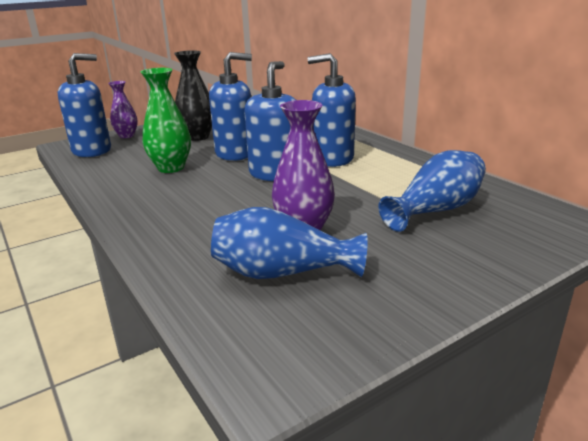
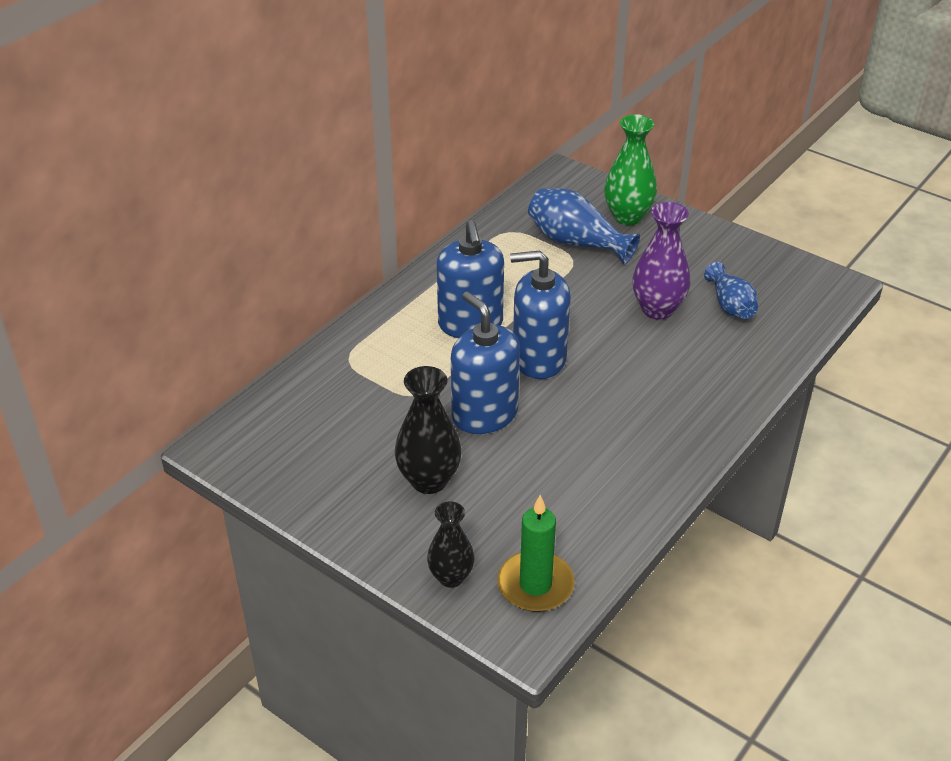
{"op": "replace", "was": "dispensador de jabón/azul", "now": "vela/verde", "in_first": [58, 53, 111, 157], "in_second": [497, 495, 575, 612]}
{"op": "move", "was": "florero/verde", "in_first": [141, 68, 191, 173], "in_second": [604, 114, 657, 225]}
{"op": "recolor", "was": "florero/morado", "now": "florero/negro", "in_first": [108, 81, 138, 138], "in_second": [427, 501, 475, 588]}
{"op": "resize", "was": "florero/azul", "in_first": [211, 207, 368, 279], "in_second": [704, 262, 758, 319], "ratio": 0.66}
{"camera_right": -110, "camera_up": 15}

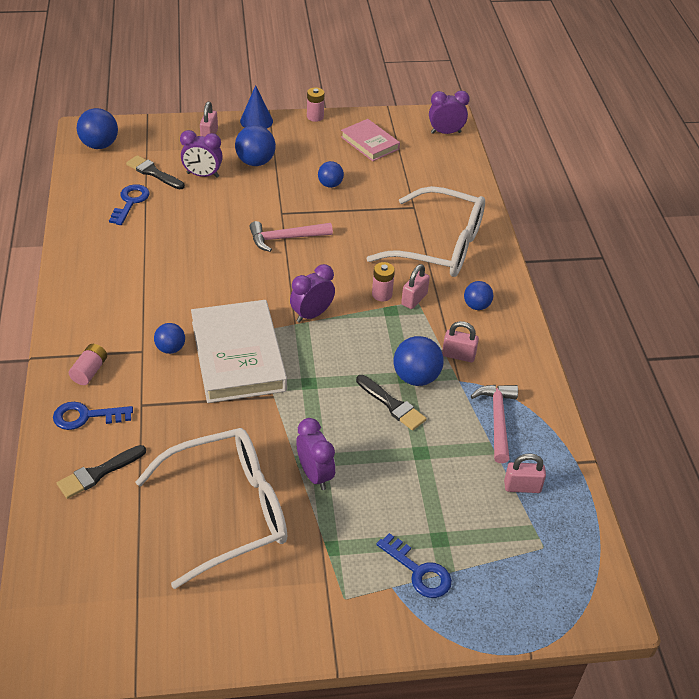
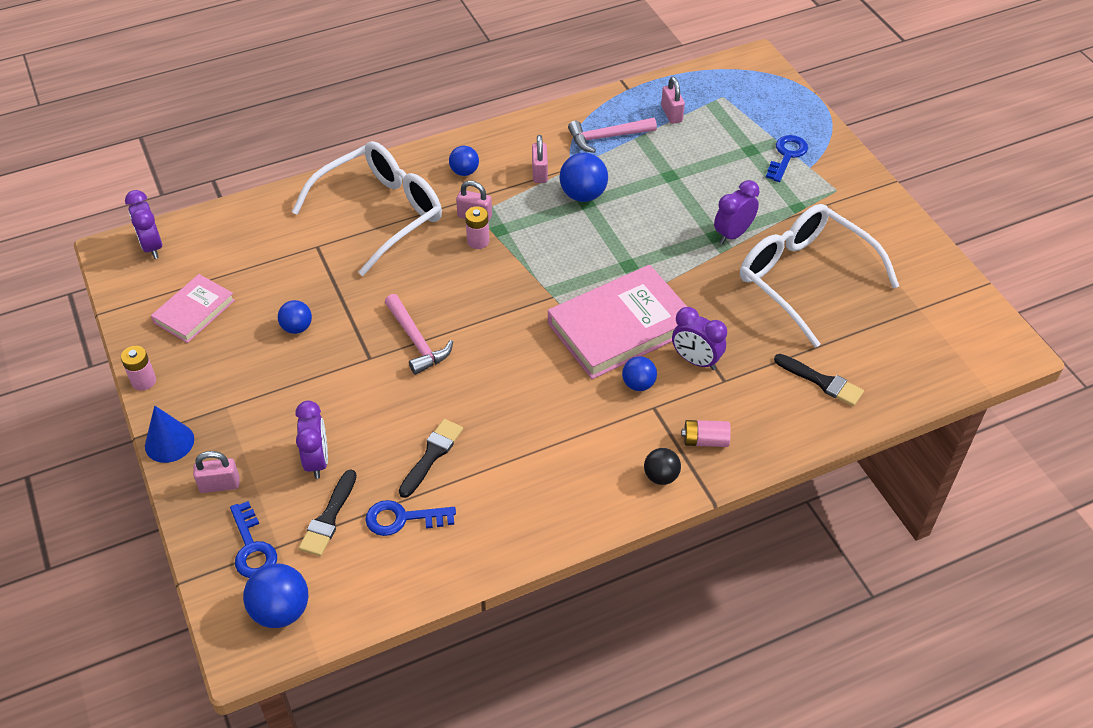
{"op": "delete", "was": "pelota/azul", "in_first": [235, 125, 276, 166]}
{"op": "rotate", "was": "gafas/blanco", "in_first": [367, 186, 485, 277], "in_second": [292, 141, 442, 276], "clockwise": 45}
{"op": "move", "was": "despertador/morado", "in_first": [290, 264, 335, 323], "in_second": [672, 307, 727, 370]}
{"op": "recolor", "was": "libro/blanco", "now": "libro/rosa", "in_first": [191, 300, 287, 403], "in_second": [548, 265, 687, 379]}
{"op": "move", "was": "pincel/negro", "in_first": [356, 375, 427, 430], "in_second": [399, 419, 463, 498]}
{"op": "move", "was": "llave/azul", "in_first": [53, 402, 133, 430], "in_second": [230, 501, 277, 578]}
{"op": "insert", "now": "pelota/negro", "in_second": [644, 448, 681, 485]}
{"camera_right": -105, "camera_up": 5}

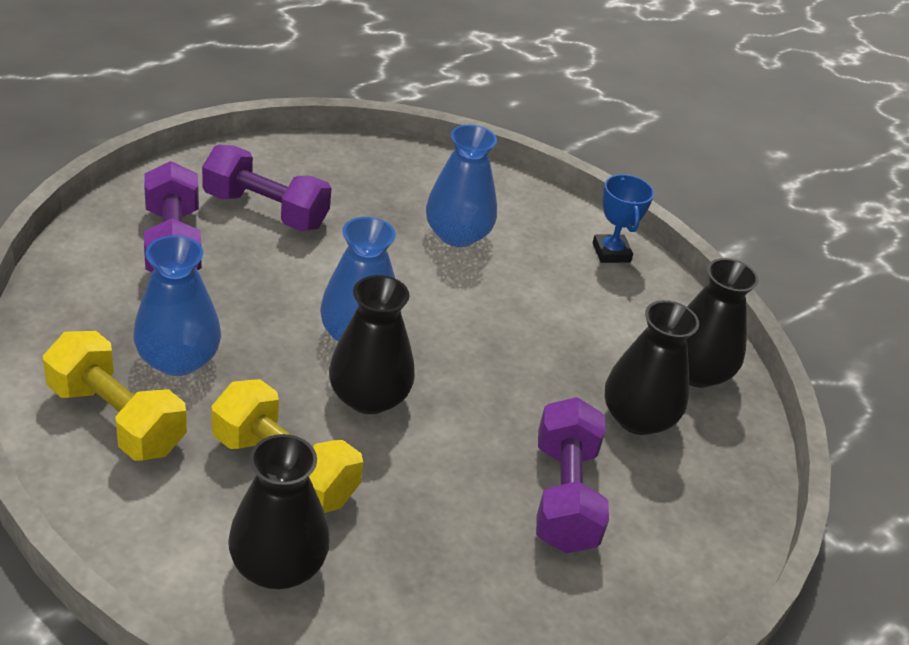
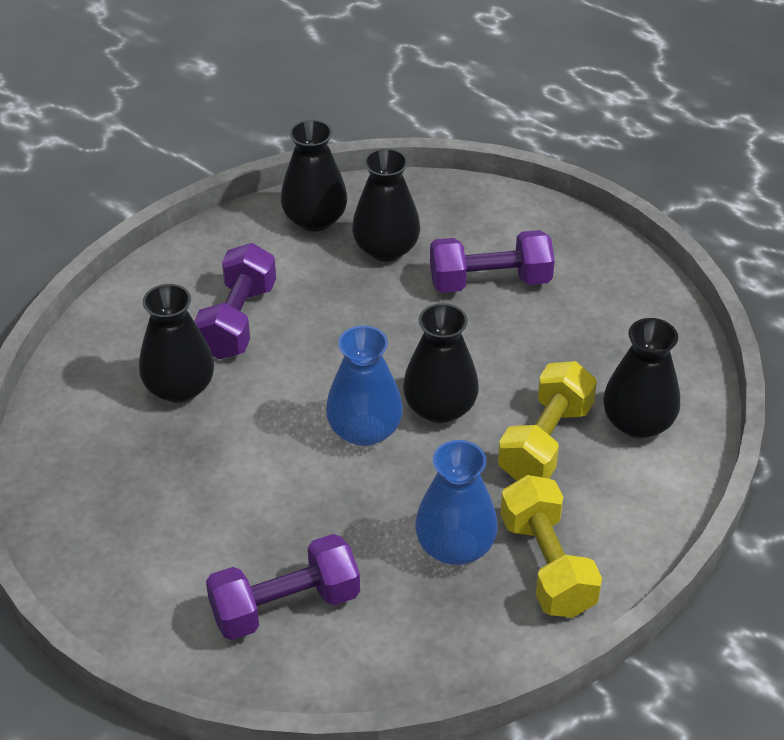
{"op": "recolor", "was": "florero/azul", "now": "florero/negro", "in_first": [426, 125, 497, 247], "in_second": [139, 284, 214, 403]}
{"op": "move", "was": "mancuerna/morado", "in_first": [202, 144, 331, 231], "in_second": [194, 243, 276, 359]}
{"op": "delete", "was": "trofeo/azul", "in_first": [592, 174, 654, 263]}
{"op": "rotate", "was": "mancuerna/amarillo", "in_first": [43, 331, 187, 461], "in_second": [500, 475, 602, 618], "clockwise": -45}
{"camera_right": -95, "camera_up": 5}

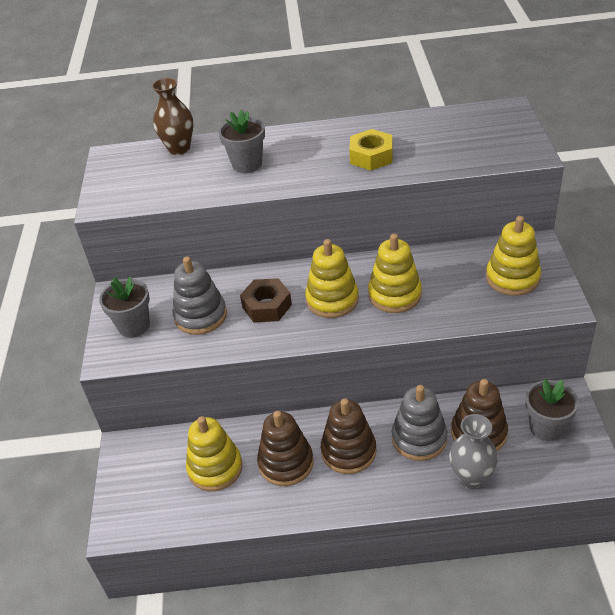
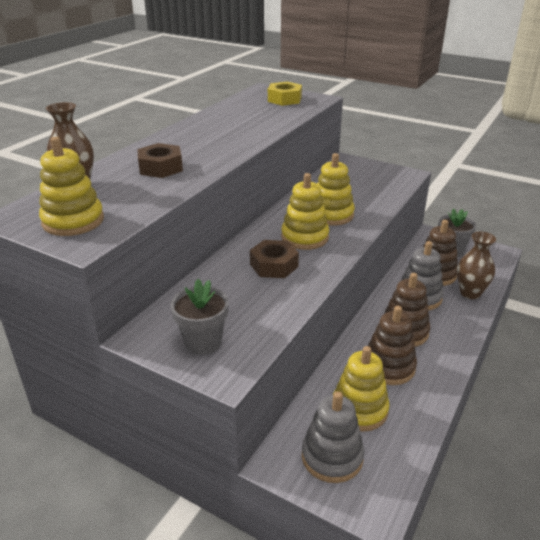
{"op": "replace", "was": "maceta/gris", "now": "tuerca/marrón", "in_first": [218, 110, 265, 173], "in_second": [138, 143, 183, 178]}
{"op": "move", "was": "tuerca/amarillo", "in_first": [349, 129, 392, 171], "in_second": [268, 82, 302, 106]}
{"op": "move", "was": "juguete apilable/amarillo", "in_first": [486, 216, 541, 296], "in_second": [39, 137, 104, 236]}
{"op": "move", "was": "juguete apilable/gris", "in_first": [173, 256, 227, 335], "in_second": [302, 391, 364, 483]}
{"op": "recolor", "was": "florero/gris", "now": "florero/marrón", "in_first": [449, 414, 498, 489], "in_second": [457, 232, 496, 299]}
{"camera_right": -60, "camera_up": -10}

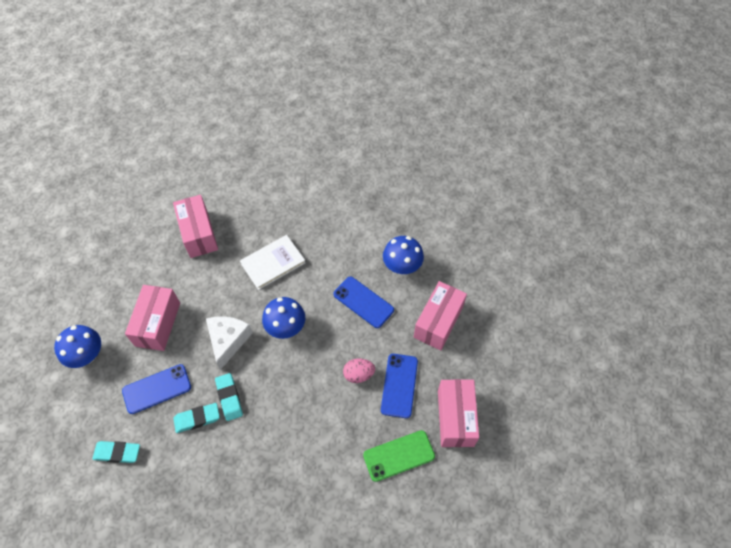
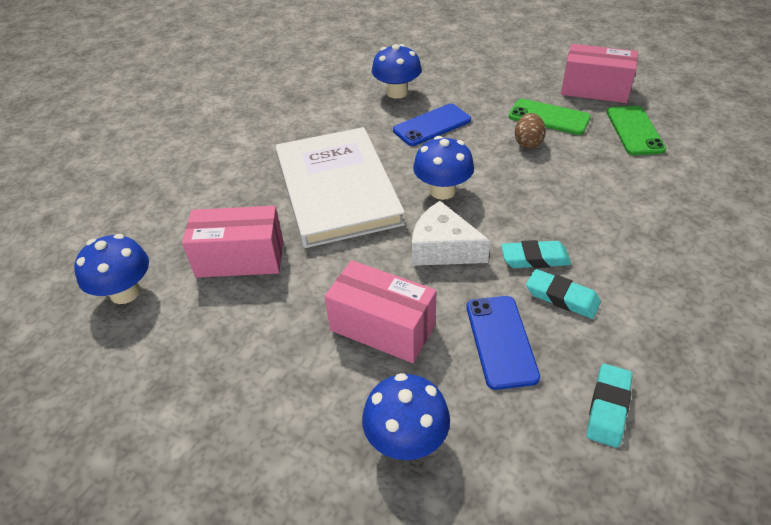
{"op": "resize", "was": "libro/blanco", "in_first": [240, 235, 305, 290], "in_second": [276, 127, 405, 248], "ratio": 1.83}
{"op": "delete", "was": "caja/rosa", "in_first": [414, 281, 467, 351]}
{"op": "recolor", "was": "móvil/azul", "now": "móvil/verde", "in_first": [381, 354, 418, 418], "in_second": [509, 99, 591, 135]}
{"op": "recolor", "was": "huevo/rosa", "now": "huevo/marrón", "in_first": [343, 359, 375, 383], "in_second": [515, 113, 546, 149]}
{"op": "rotate", "was": "goma de borrar/turquesa", "in_first": [173, 403, 220, 433], "in_second": [526, 269, 601, 319], "clockwise": -60}
{"op": "insert", "now": "seta/azul", "in_second": [74, 234, 149, 304]}
{"camera_right": -70, "camera_up": -15}

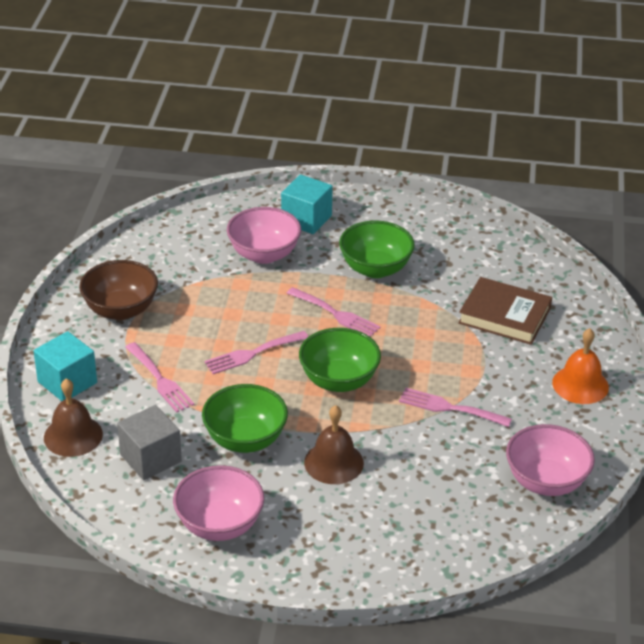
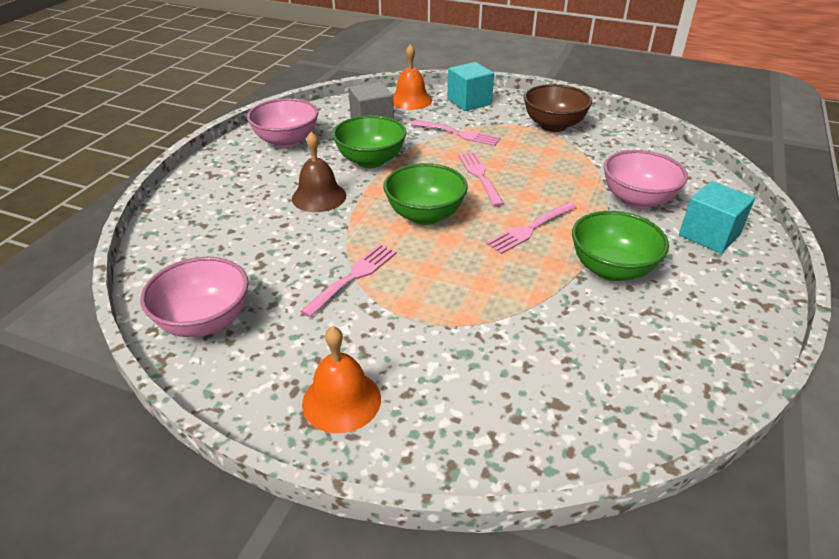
{"op": "delete", "was": "libro/marrón", "in_first": [458, 277, 552, 345]}
{"op": "rotate", "was": "tenedor/rosa", "in_first": [125, 342, 195, 413], "in_second": [411, 120, 501, 146], "clockwise": -135}
{"op": "recolor", "was": "campana/marrón", "now": "campana/naranja", "in_first": [44, 378, 103, 457], "in_second": [393, 44, 432, 110]}
{"camera_right": 105, "camera_up": 0}

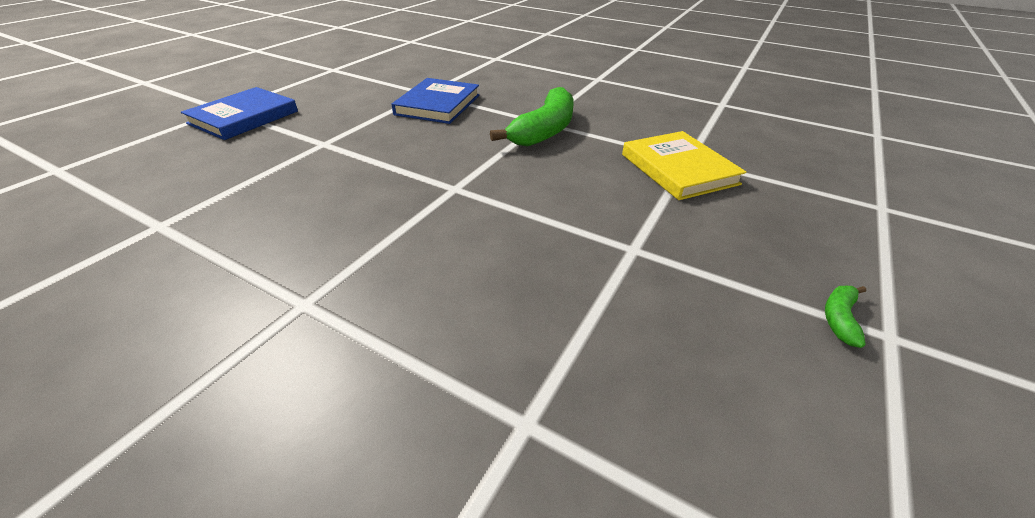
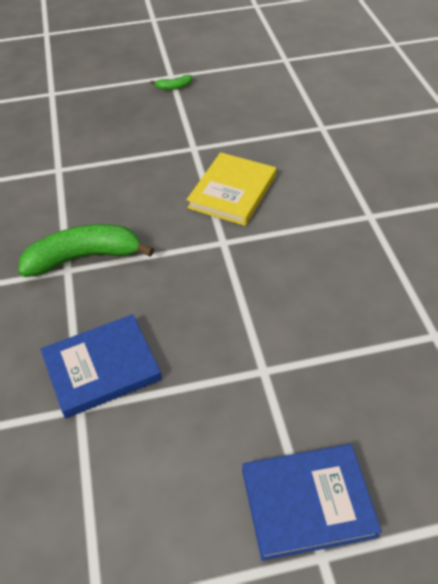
{"op": "move", "was": "libro/amarillo", "in_first": [622, 131, 747, 200], "in_second": [187, 152, 276, 226]}
{"camera_right": -130, "camera_up": 10}

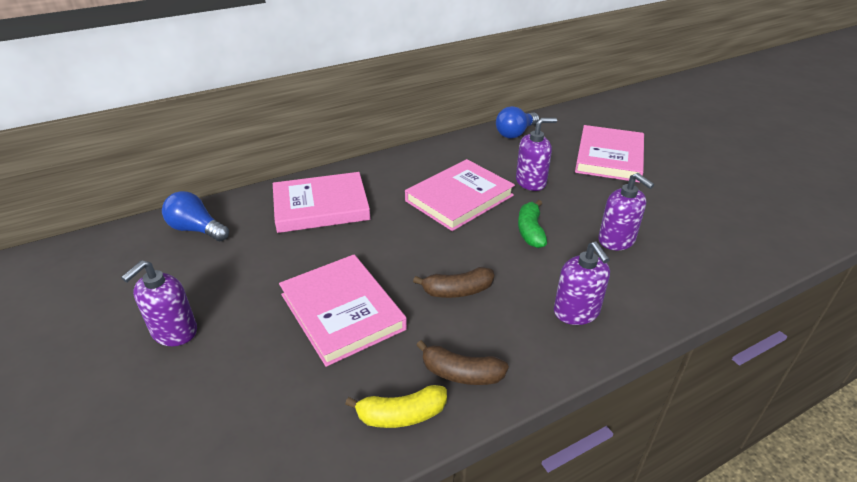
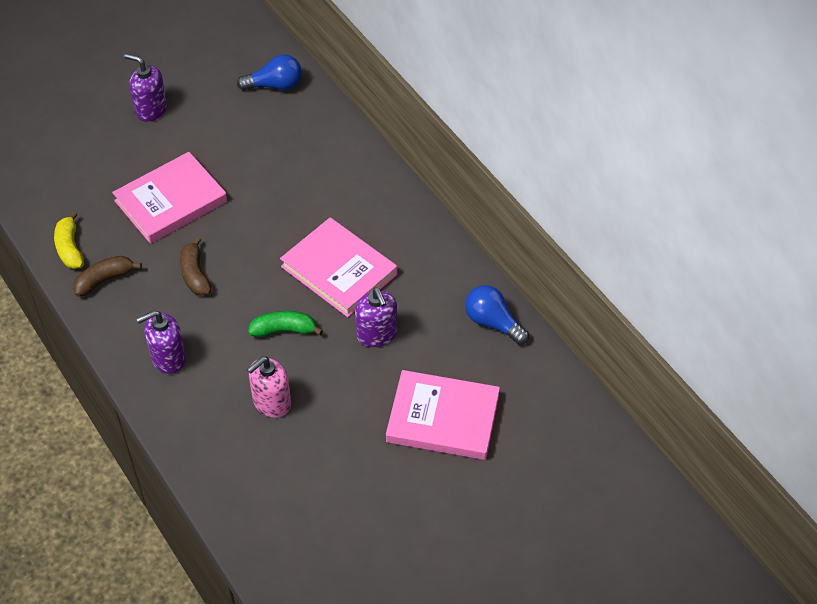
{"op": "delete", "was": "libro/rosa", "in_first": [273, 172, 370, 233]}
{"op": "recolor", "was": "dispensador de jabón/morado", "now": "dispensador de jabón/rosa", "in_first": [598, 173, 654, 250], "in_second": [247, 356, 291, 418]}
{"op": "rotate", "was": "bombilla/azul", "in_first": [162, 191, 229, 241], "in_second": [237, 54, 302, 91], "clockwise": 60}
{"op": "rotate", "was": "plátano/marrón", "in_first": [416, 340, 509, 385], "in_second": [73, 256, 142, 297], "clockwise": 45}
{"camera_right": 85, "camera_up": 15}

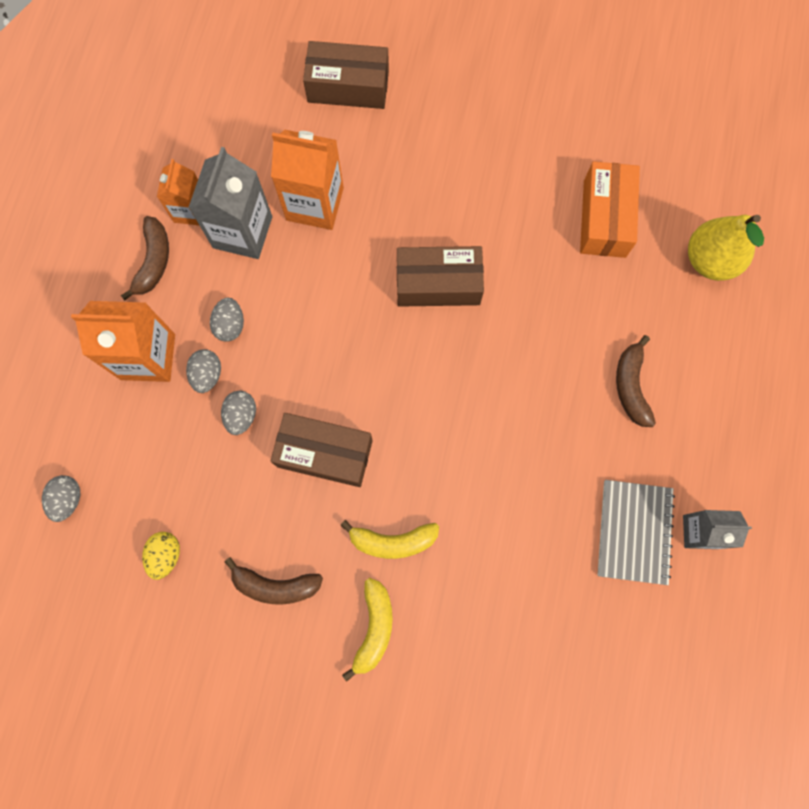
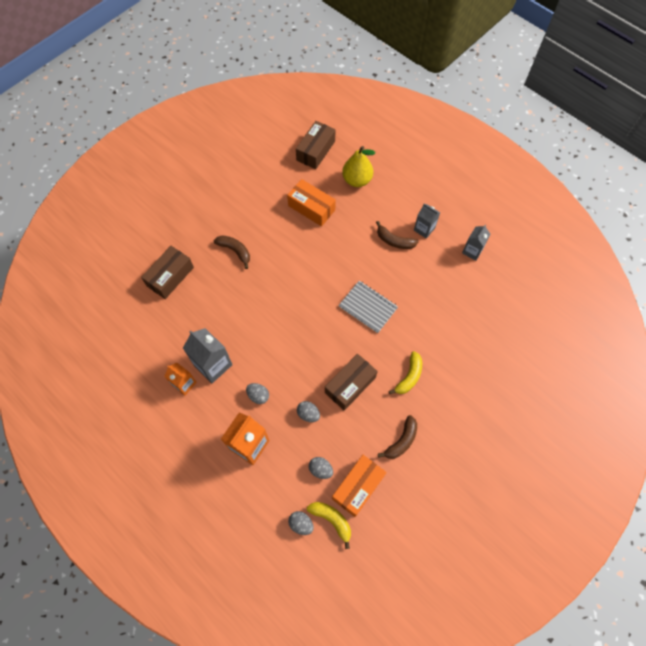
{"op": "delete", "was": "cartón de leche/naranja", "in_first": [271, 130, 344, 230]}
{"op": "move", "was": "plátano/marrón", "in_first": [121, 216, 169, 300], "in_second": [214, 236, 250, 269]}
{"op": "move", "was": "caja/marrón", "in_first": [397, 246, 484, 307], "in_second": [296, 121, 335, 169]}
{"op": "move", "was": "huevo/gris", "in_first": [186, 349, 221, 393], "in_second": [309, 457, 333, 479]}
{"op": "move", "was": "cuaderno/gris", "in_first": [598, 480, 675, 585], "in_second": [339, 281, 398, 333]}
{"op": "replace", "was": "huevo/amarillo", "now": "caja/naranja", "in_first": [142, 532, 180, 580], "in_second": [332, 455, 387, 517]}
{"op": "move", "was": "plátano/amarillo", "in_first": [342, 578, 393, 681], "in_second": [307, 502, 351, 549]}
{"op": "insert", "now": "cartón de leche/gris", "in_second": [414, 203, 440, 239]}
{"camera_right": -60, "camera_up": -10}

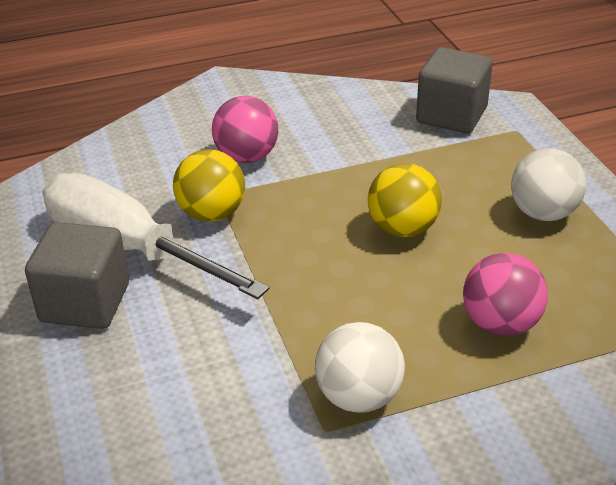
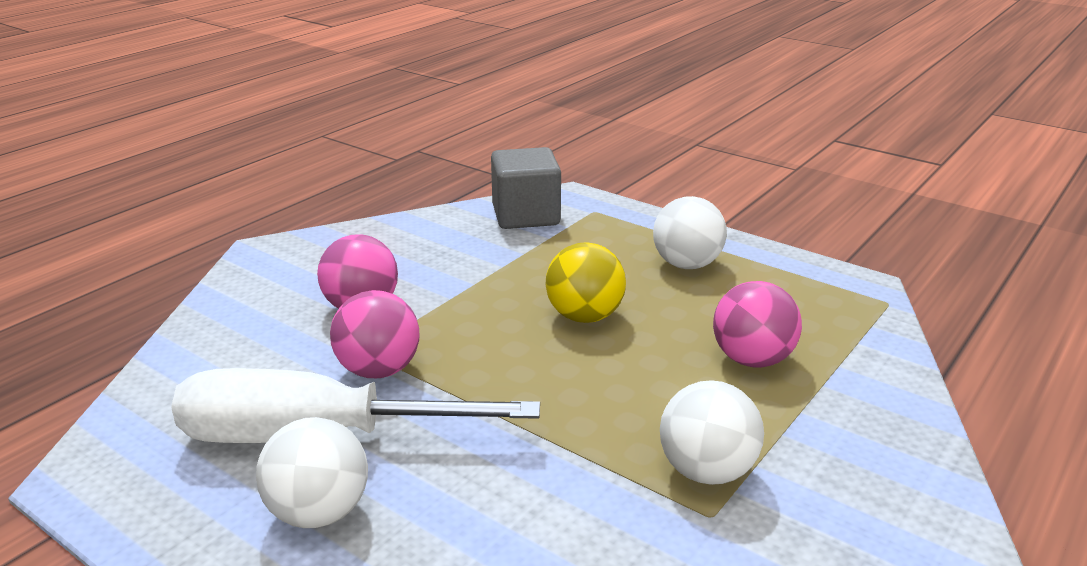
{"op": "recolor", "was": "pelota/amarillo", "now": "pelota/rosa", "in_first": [173, 149, 245, 222], "in_second": [330, 290, 419, 378]}
{"op": "replace", "was": "cubo/gris", "now": "pelota/blanco", "in_first": [25, 222, 129, 329], "in_second": [256, 417, 368, 528]}
{"camera_right": -35, "camera_up": -10}

